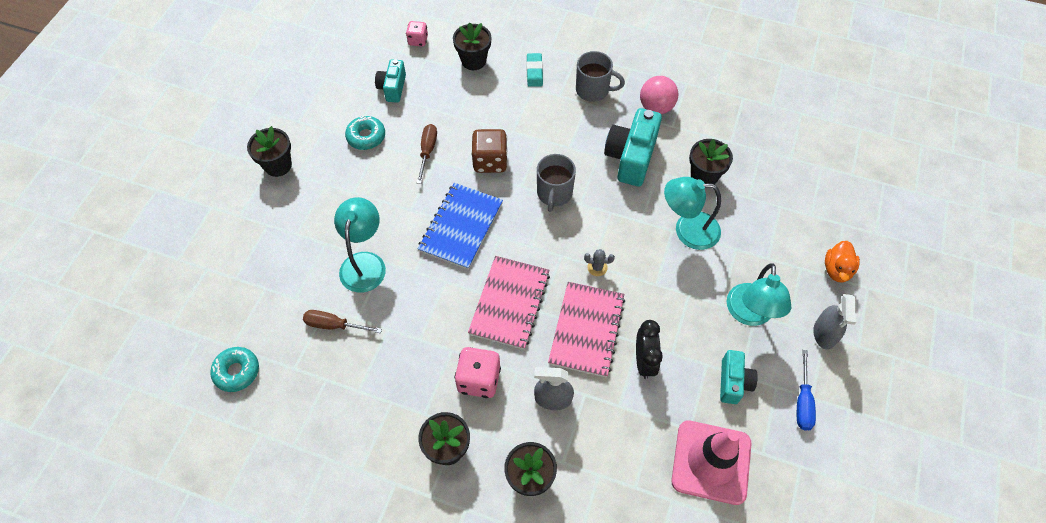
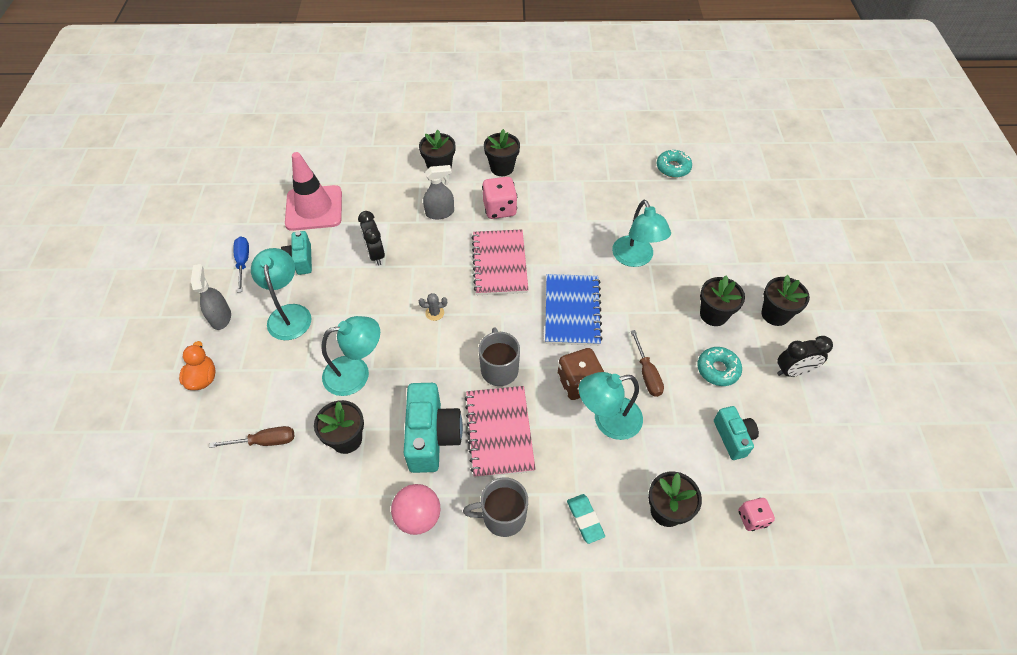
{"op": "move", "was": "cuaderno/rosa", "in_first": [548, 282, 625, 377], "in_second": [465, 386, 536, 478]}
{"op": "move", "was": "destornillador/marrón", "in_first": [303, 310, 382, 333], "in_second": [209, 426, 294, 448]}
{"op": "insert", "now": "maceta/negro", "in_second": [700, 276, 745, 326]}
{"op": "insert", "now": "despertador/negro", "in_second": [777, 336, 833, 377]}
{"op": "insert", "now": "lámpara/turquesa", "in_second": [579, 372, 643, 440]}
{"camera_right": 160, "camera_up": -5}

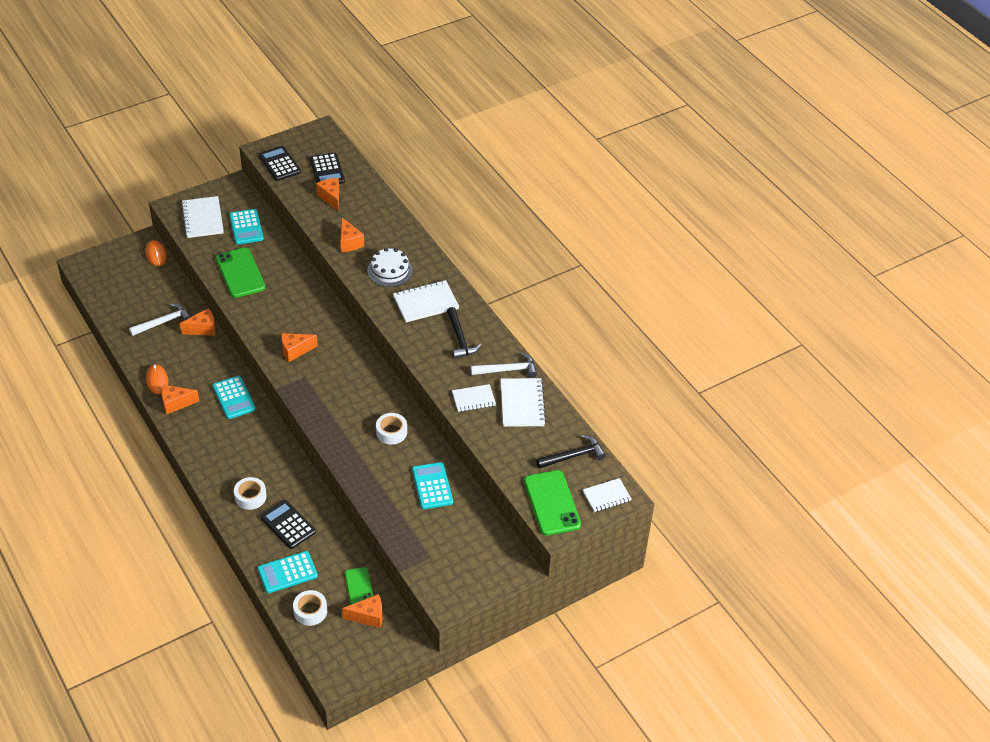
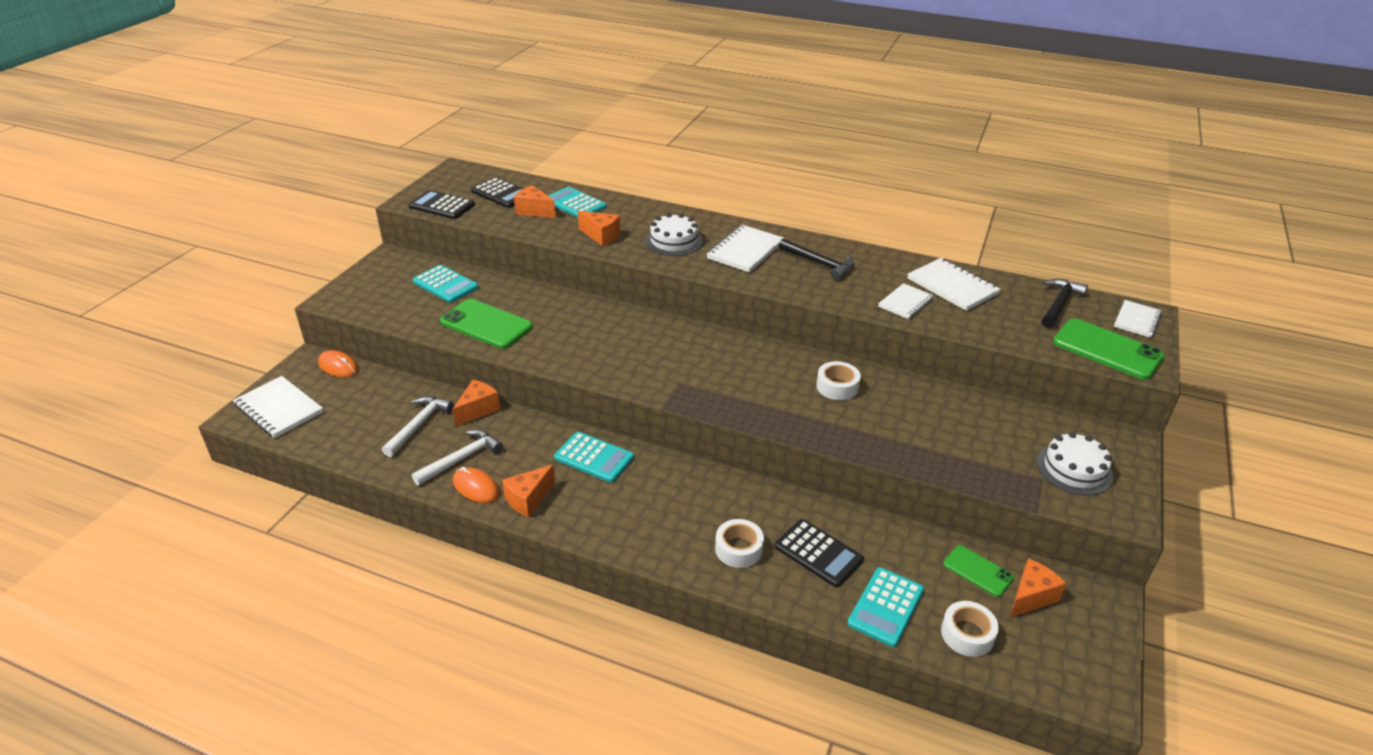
{"op": "move", "was": "cuaderno/blanco", "in_first": [181, 196, 224, 238], "in_second": [233, 376, 323, 438]}
{"op": "delete", "was": "queso/naranja", "in_first": [281, 333, 318, 362]}
{"op": "move", "was": "martillo/blanco", "in_first": [471, 352, 537, 378], "in_second": [412, 429, 503, 485]}
{"op": "move", "was": "calculadora/turquesa", "in_first": [412, 462, 453, 509], "in_second": [548, 187, 607, 217]}
{"op": "rotate", "was": "calculadora/negro", "in_first": [260, 500, 316, 549], "in_second": [775, 519, 864, 587], "clockwise": -150}
{"op": "insert", "now": "tarta/blanco", "in_second": [1037, 432, 1113, 495]}
{"camera_right": -35, "camera_up": -10}

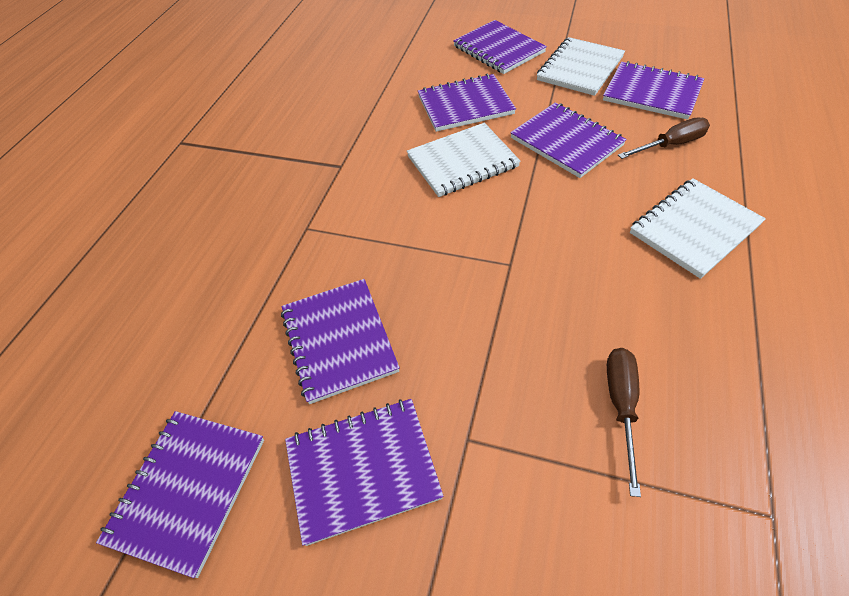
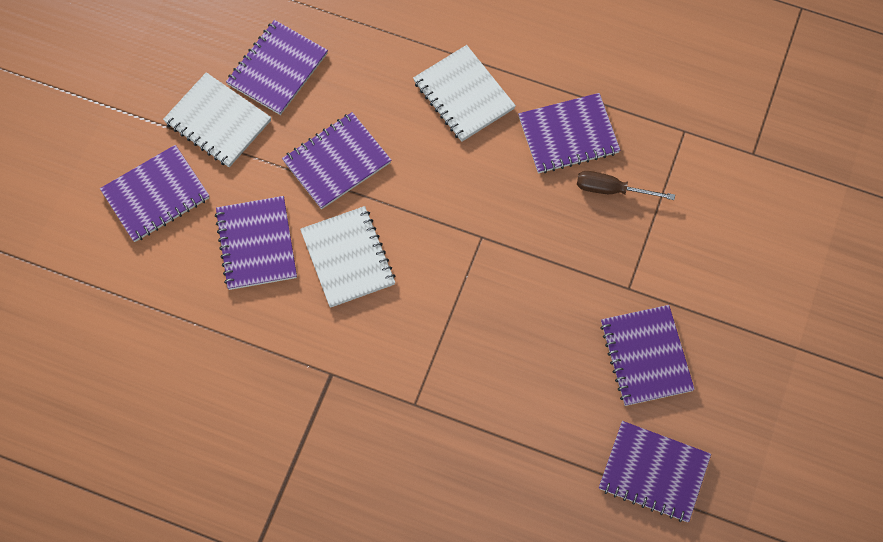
{"op": "delete", "was": "destornillador/marrón", "in_first": [618, 117, 710, 159]}
{"op": "move", "was": "cuaderno/morado", "in_first": [281, 279, 400, 404], "in_second": [518, 93, 620, 173]}
{"camera_right": -90, "camera_up": 15}

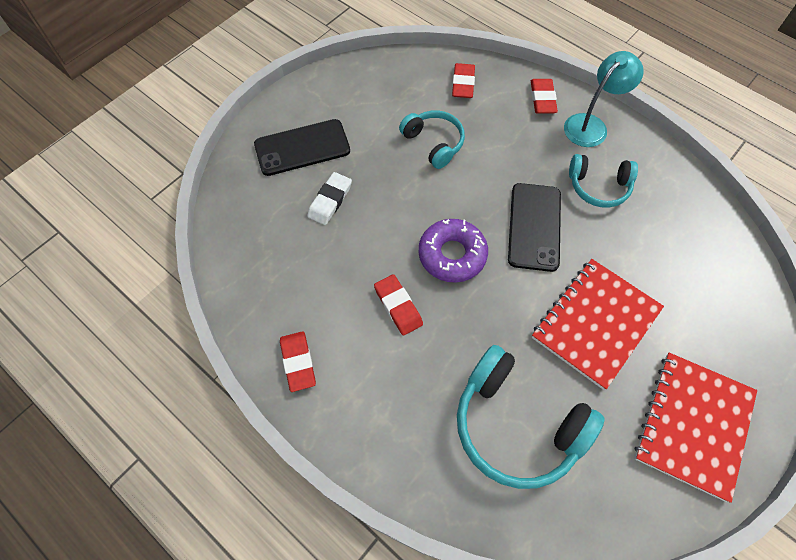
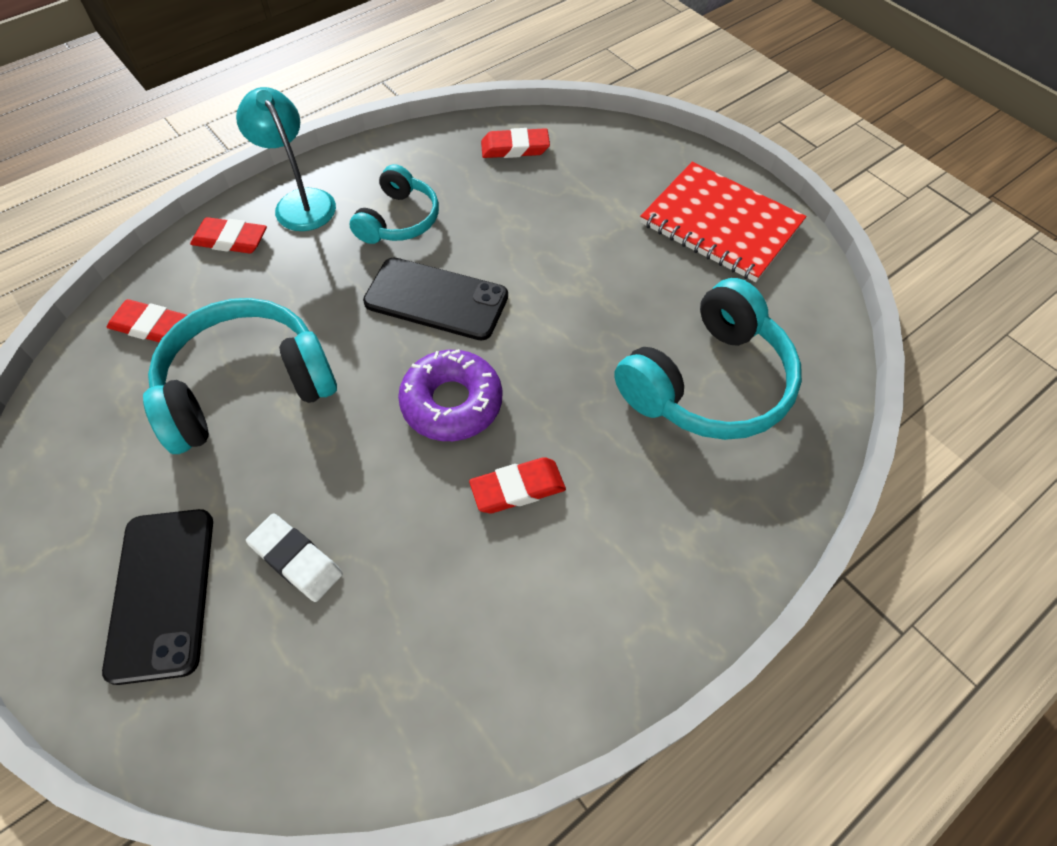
{"op": "resize", "was": "auriculares/turquesa", "in_first": [399, 110, 465, 169], "in_second": [143, 298, 337, 454], "ratio": 1.69}
{"op": "delete", "was": "cuaderno/rojo", "in_first": [532, 259, 664, 390]}
{"op": "move", "was": "goma de borrar/rojo", "in_first": [280, 331, 316, 392], "in_second": [481, 128, 550, 158]}
{"camera_right": -80, "camera_up": -5}

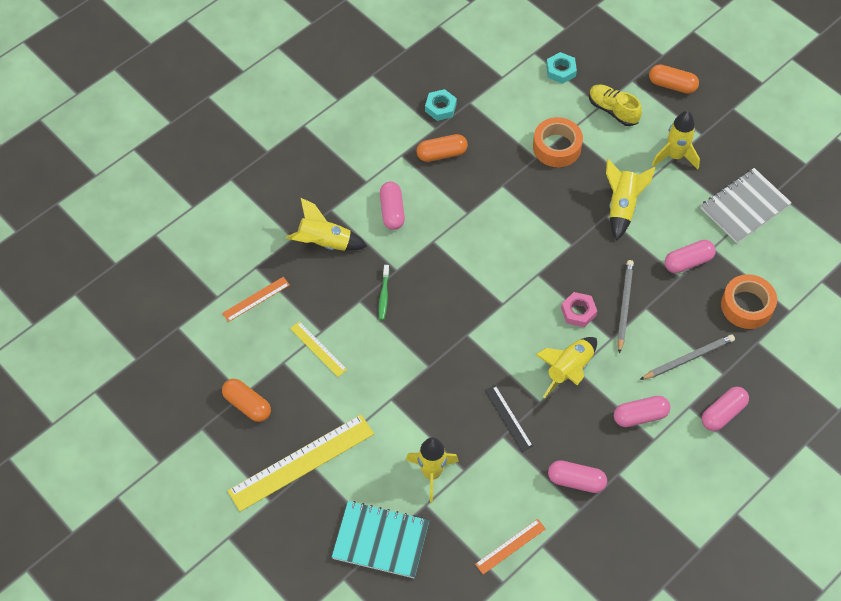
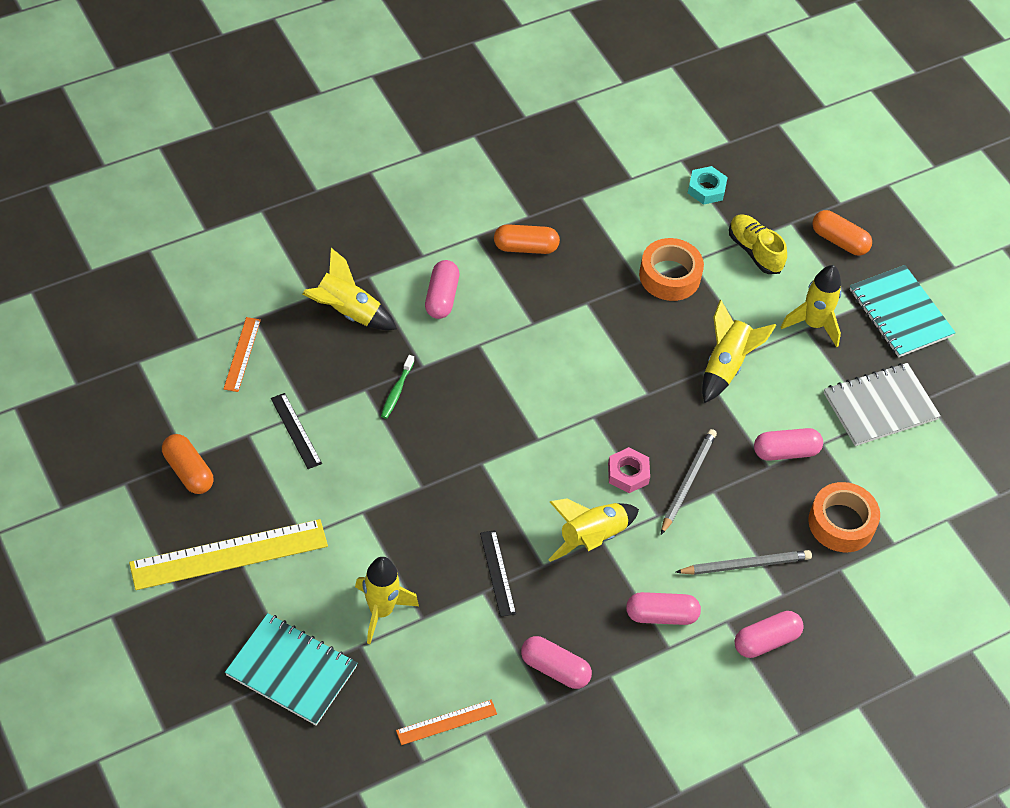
{"op": "delete", "was": "tuerca/turquesa", "in_first": [425, 89, 457, 121]}
{"op": "rotate", "was": "regla/naranja", "in_first": [222, 277, 290, 322], "in_second": [224, 317, 261, 392], "clockwise": -60}
{"op": "recolor", "was": "regla/amarillo", "now": "regla/negro", "in_first": [290, 321, 347, 377], "in_second": [271, 393, 322, 469]}
{"op": "insert", "now": "cuaderno/turquesa", "in_second": [850, 265, 956, 357]}
{"camera_right": 10, "camera_up": -5}

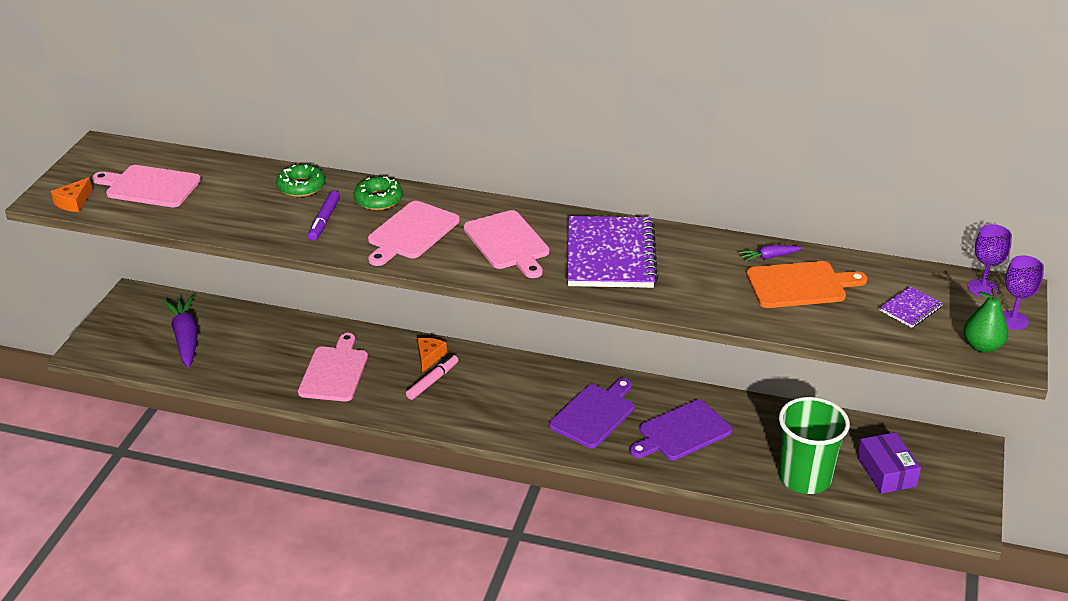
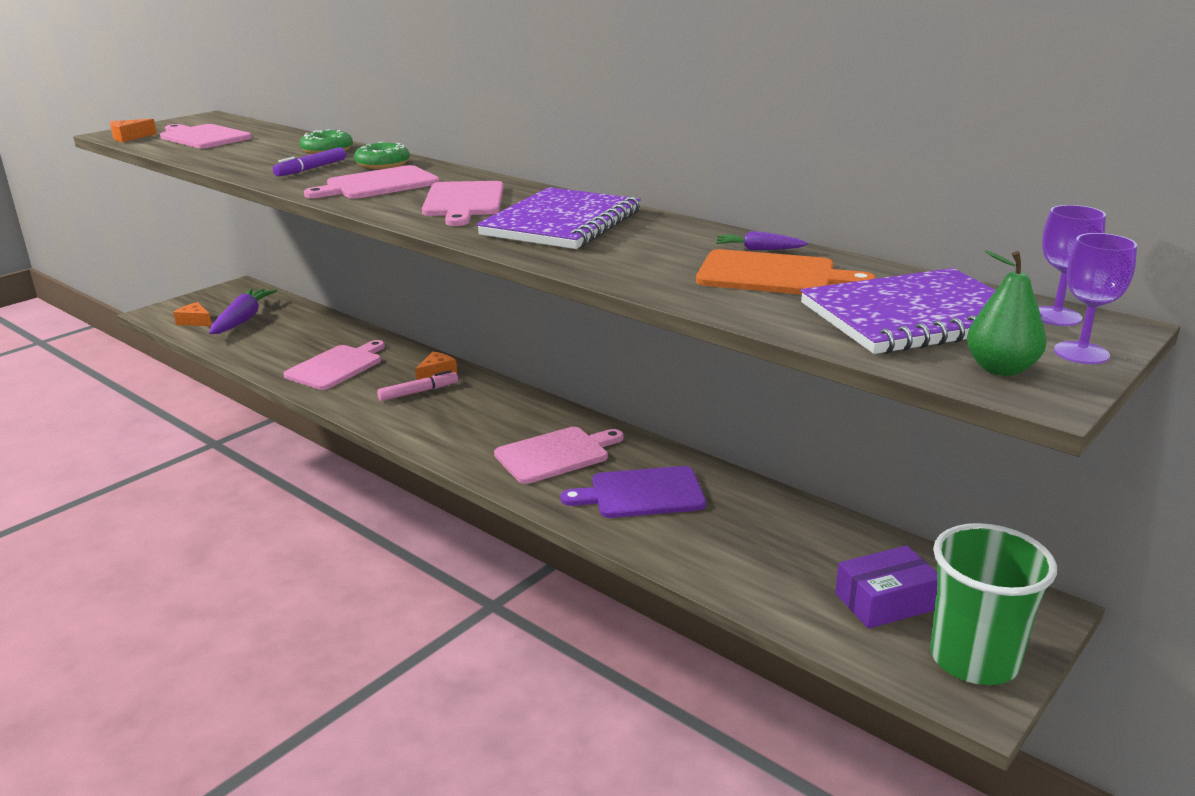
{"op": "resize", "was": "cuaderno/morado", "in_first": [879, 286, 943, 328], "in_second": [800, 268, 1042, 354], "ratio": 2.24}
{"op": "recolor", "was": "tabla de cortar/morado", "now": "tabla de cortar/rosa", "in_first": [549, 378, 635, 448], "in_second": [494, 427, 623, 484]}
{"op": "move", "was": "vaso/verde", "in_first": [779, 397, 850, 494], "in_second": [930, 523, 1057, 685]}
{"op": "rotate", "was": "caja/morado", "in_first": [857, 432, 921, 494], "in_second": [835, 545, 937, 629], "clockwise": 60}
{"op": "insert", "now": "queso/naranja", "in_second": [173, 302, 212, 326]}
{"camera_right": 25, "camera_up": -10}

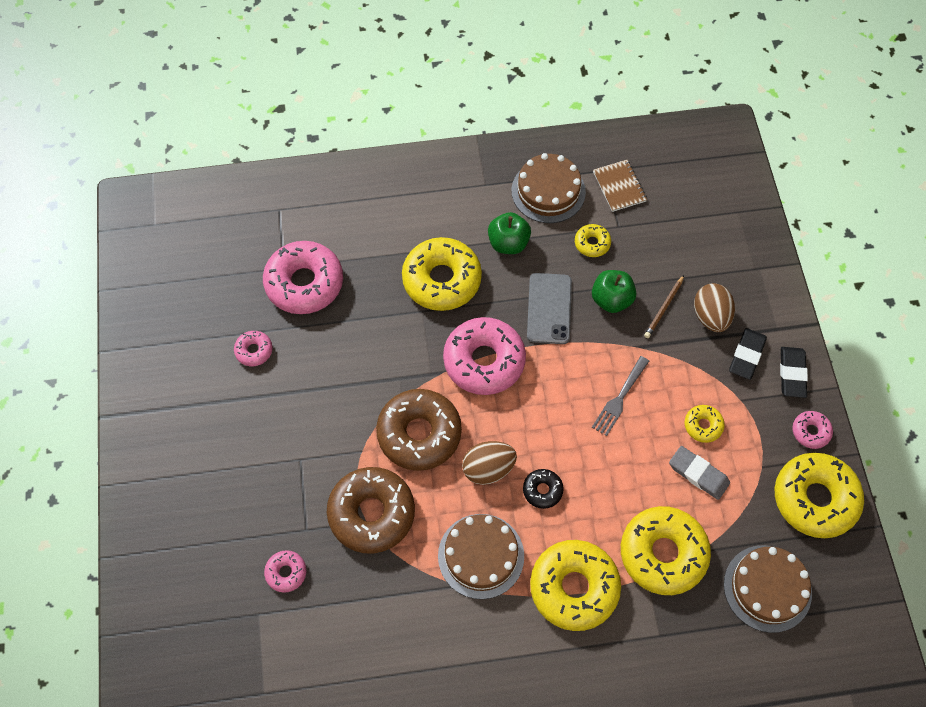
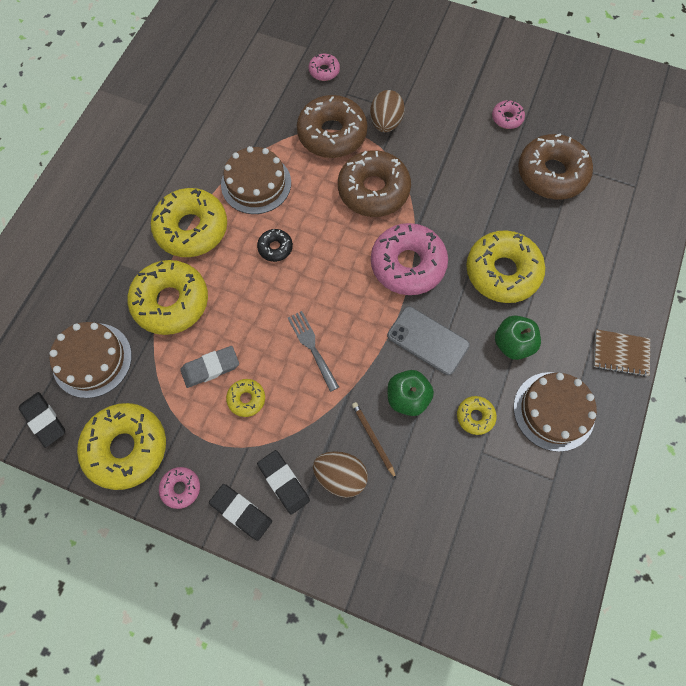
{"op": "move", "was": "cuaderno/marrón", "in_first": [593, 160, 647, 212], "in_second": [594, 329, 650, 377]}
{"op": "recolor", "was": "rosquilla/rosa", "now": "rosquilla/marrón", "in_first": [263, 241, 343, 314], "in_second": [518, 134, 593, 200]}
{"op": "move", "was": "huevo/marrón", "in_first": [462, 441, 517, 485], "in_second": [370, 90, 405, 132]}
{"op": "insert", "now": "goma de borrar/negro", "in_second": [19, 392, 65, 448]}
{"camera_right": 120, "camera_up": 5}

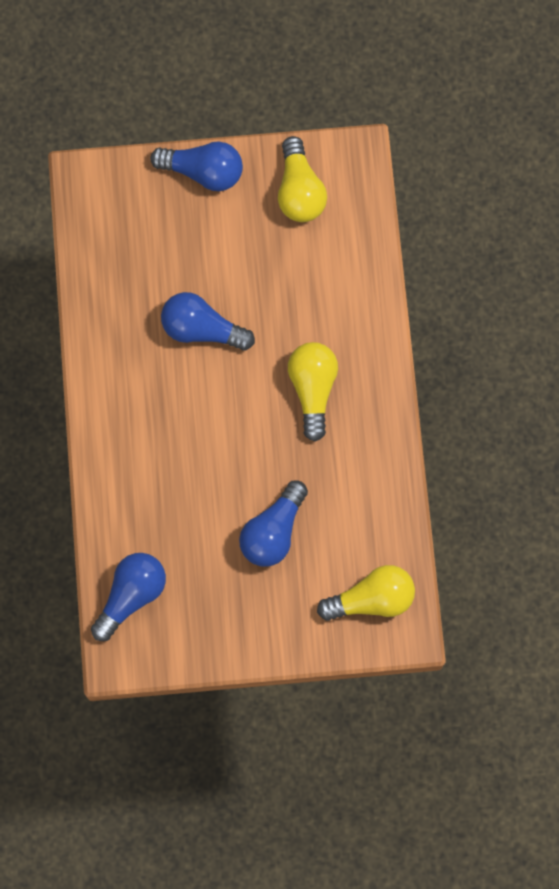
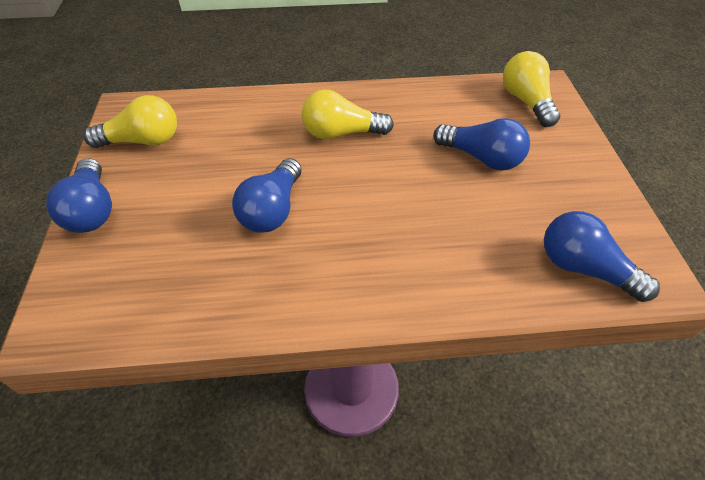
{"op": "rotate", "was": "bombilla/azul", "in_first": [150, 141, 243, 191], "in_second": [46, 158, 112, 233], "clockwise": 150}
{"camera_right": -90, "camera_up": -25}

